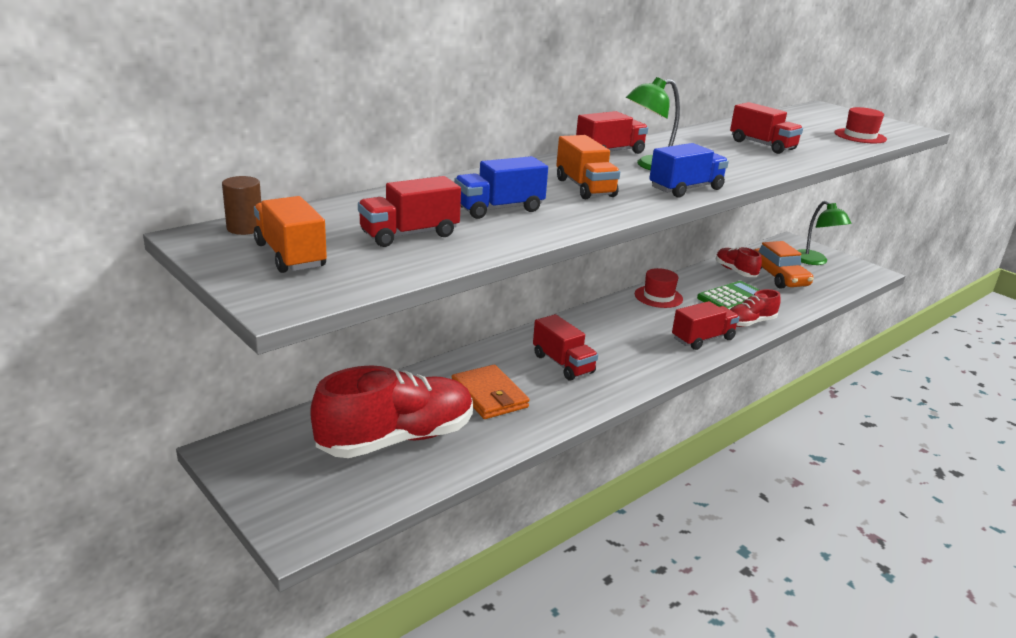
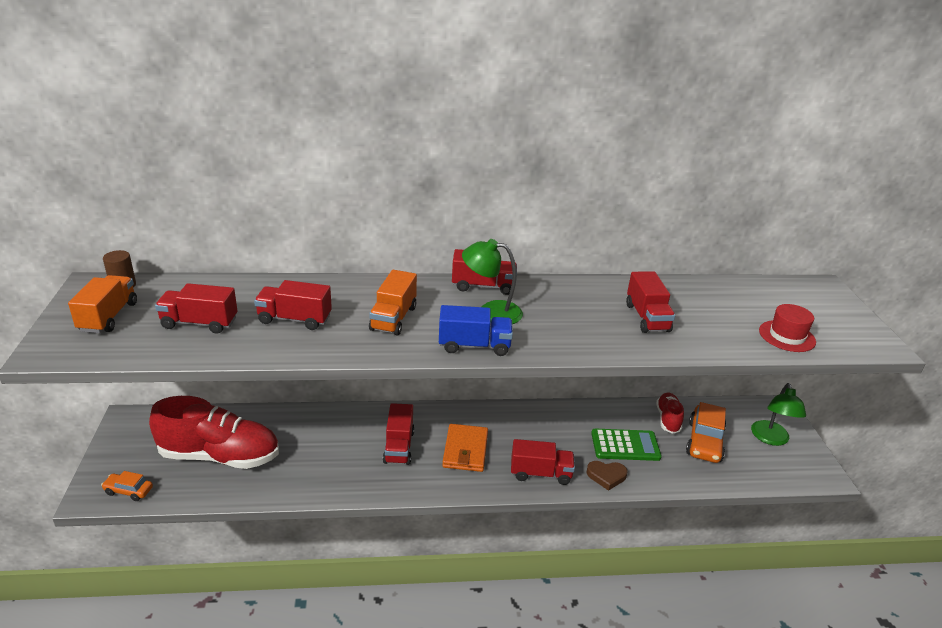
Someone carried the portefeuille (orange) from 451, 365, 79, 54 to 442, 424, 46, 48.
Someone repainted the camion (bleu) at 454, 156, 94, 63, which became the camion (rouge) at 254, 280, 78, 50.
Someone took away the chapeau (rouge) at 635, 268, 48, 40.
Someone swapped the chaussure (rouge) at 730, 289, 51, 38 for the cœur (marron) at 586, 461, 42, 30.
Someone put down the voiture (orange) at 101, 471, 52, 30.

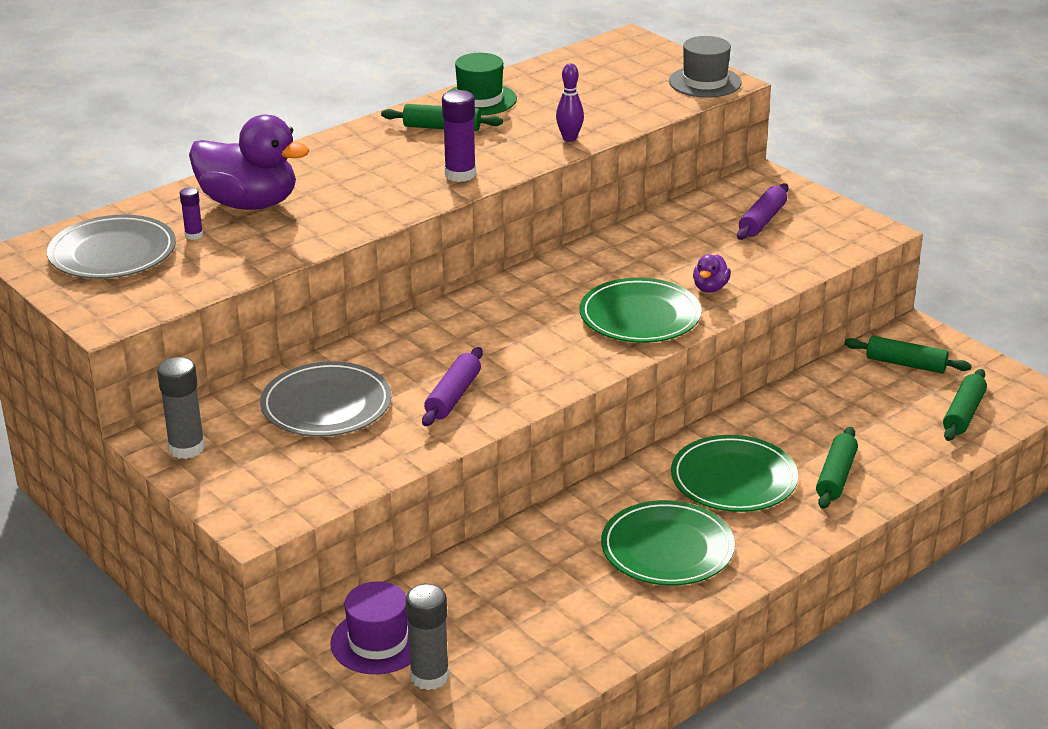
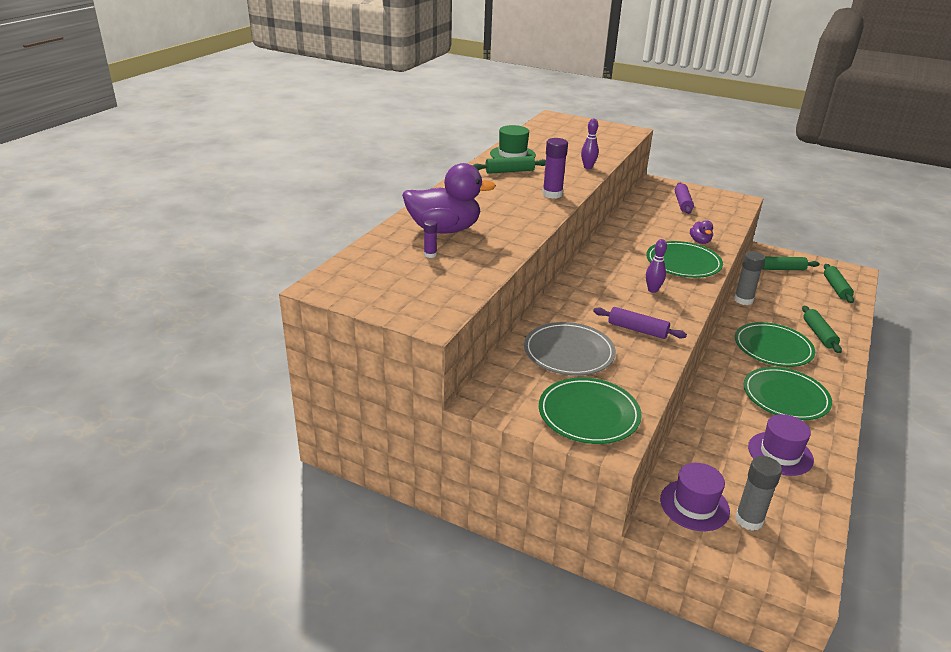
Someone took away the assiette (gris) at 47, 214, 129, 65.
Someone carried the bâton de colle (gris) from 157, 357, 48, 102 to 734, 251, 31, 54.
Someone rotated the rouleau à pâtisserie (violet) at 422, 347, 61, 79 by 60 degrees counterclockwise.
Someone took away the chapeau (gris) at 669, 36, 73, 62.
Someone put down the assiette (vert) at 539, 377, 103, 67.
Someone put down the quille (violet) at 646, 239, 21, 54.
Someone put down the chapeau (violet) at 748, 414, 66, 62.

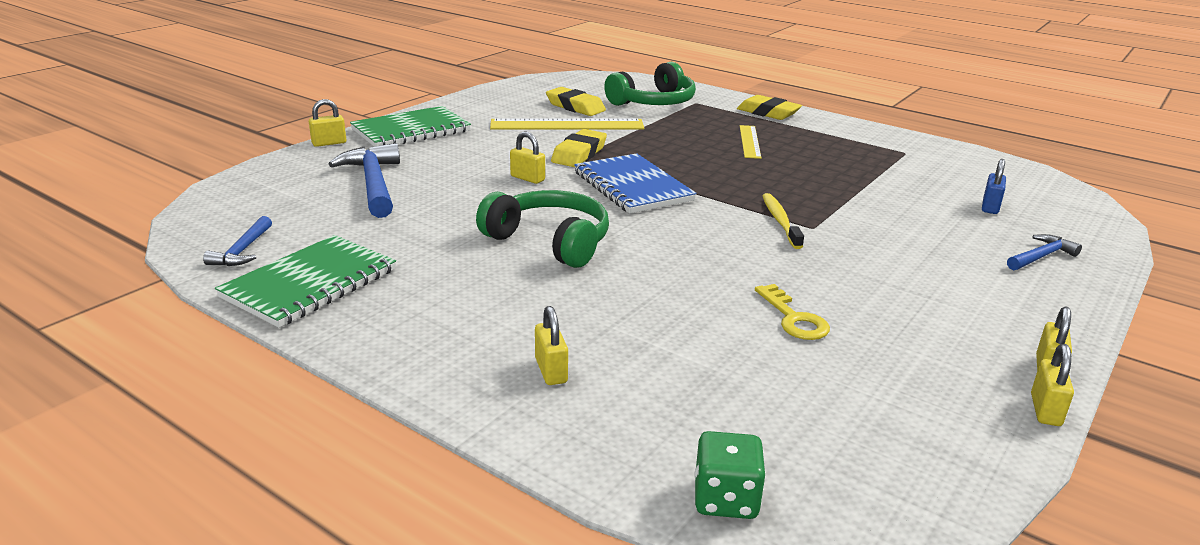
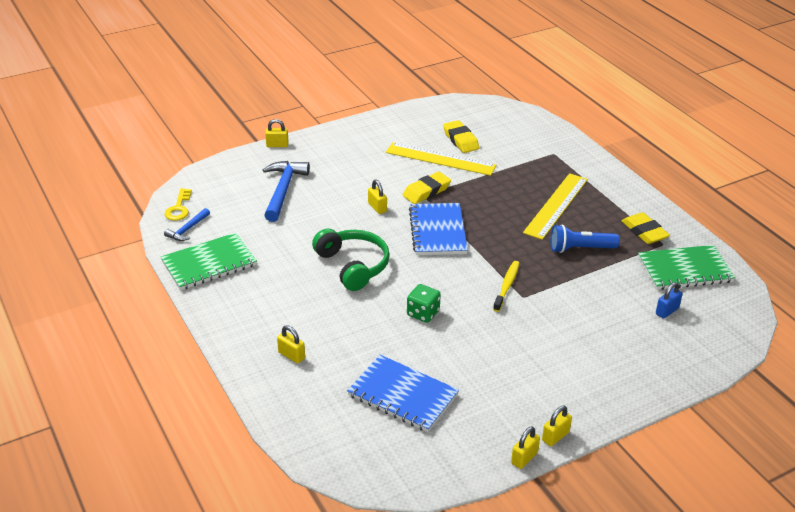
Someone carried the carnet (vert) from 350, 106, 121, 41 to 638, 245, 97, 45.
Someone rotated the cadenas (jaune) at 535, 306, 33, 79 by 60 degrees counterclockwise.
Someone took away the casque audio (vert) at 604, 62, 92, 44.
Someone carried the dé (vert) from 695, 431, 71, 88 to 407, 284, 34, 39.
Someone carried the gomme (jaune) from 737, 95, 65, 25 to 622, 212, 48, 32.
Someone scaled the règle (jaune) at 740, 125, 21, 34 by 1.73.
Someone carried the clé (jaune) from 755, 284, 75, 56 to 164, 188, 28, 33.
Someone took away the marteau (bleu) at 1007, 234, 75, 36.
Someone put down the carnet (bleu) at 347, 355, 112, 77.
Someone put down the lampe de poche (bleu) at 551, 225, 69, 28.

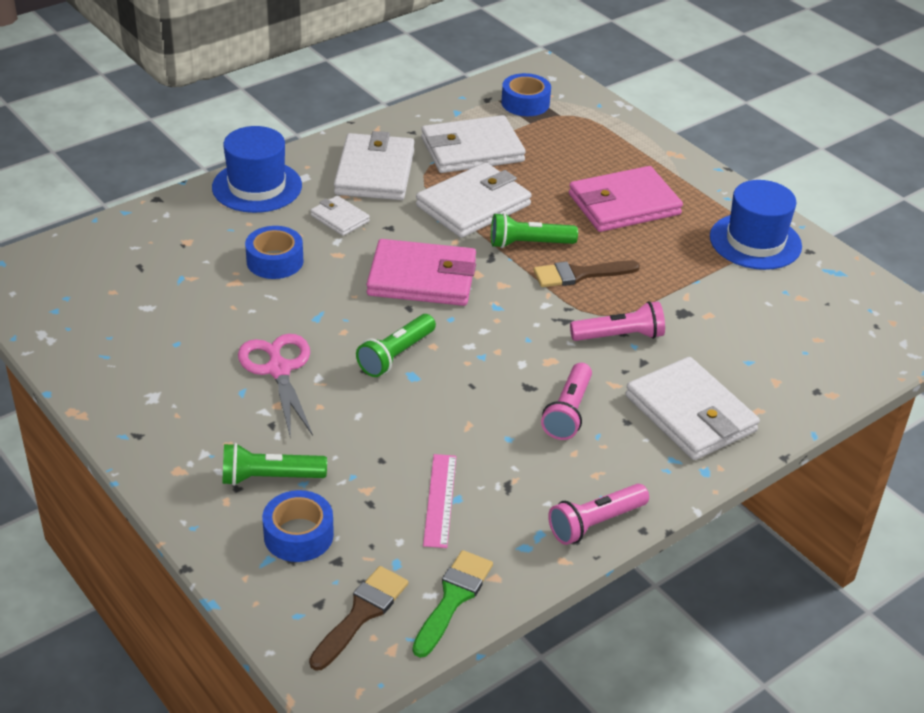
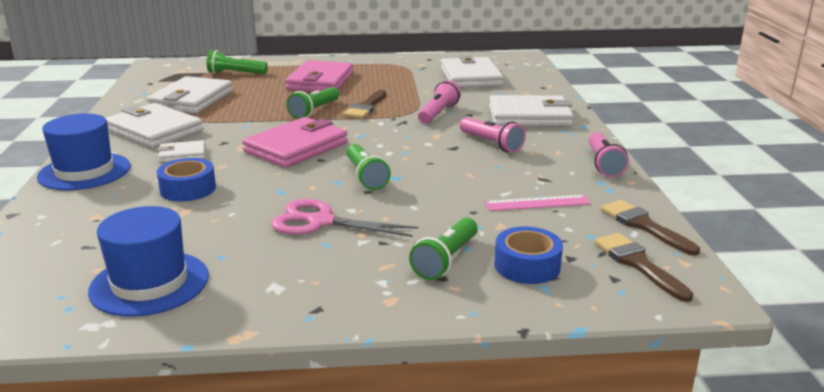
Someone repainted the pinceau (vert) at 413, 550, 80, 108, which became the pinceau (marron) at 601, 200, 99, 56.
Someone carried the portefeuille (blanc) from 416, 162, 116, 76 to 441, 55, 62, 33.
Someone rotated the règle (rose) at 423, 454, 33, 94 by 45 degrees counterclockwise.
Someone took away the ruban adhésif (bleu) at 501, 73, 50, 43.
Someone carried the chapeau (bleu) from 710, 180, 92, 90 to 88, 206, 121, 111.
Someone put down the lampe de poche (vert) at 207, 50, 61, 24.

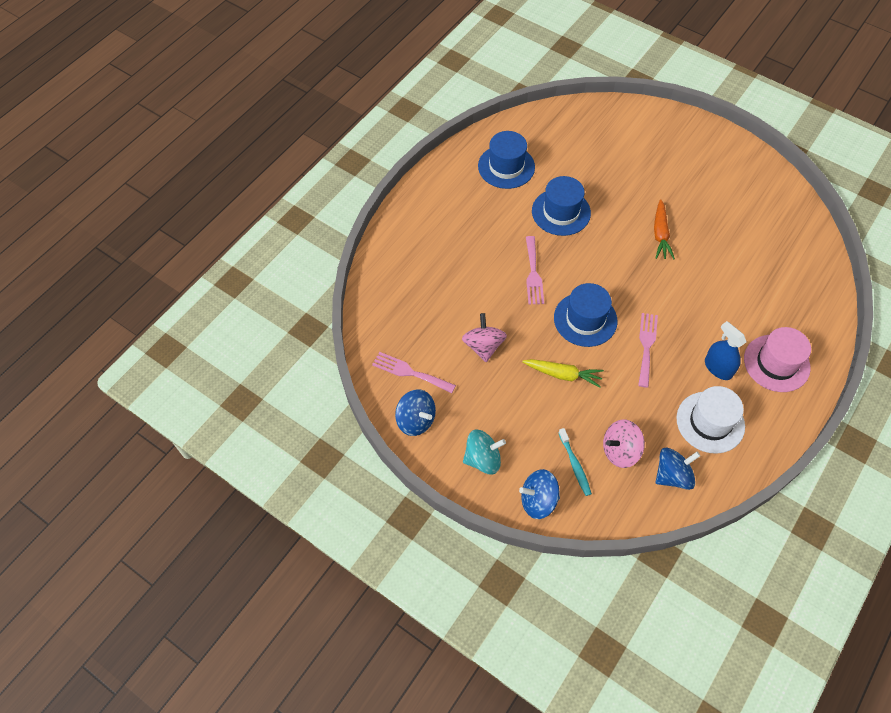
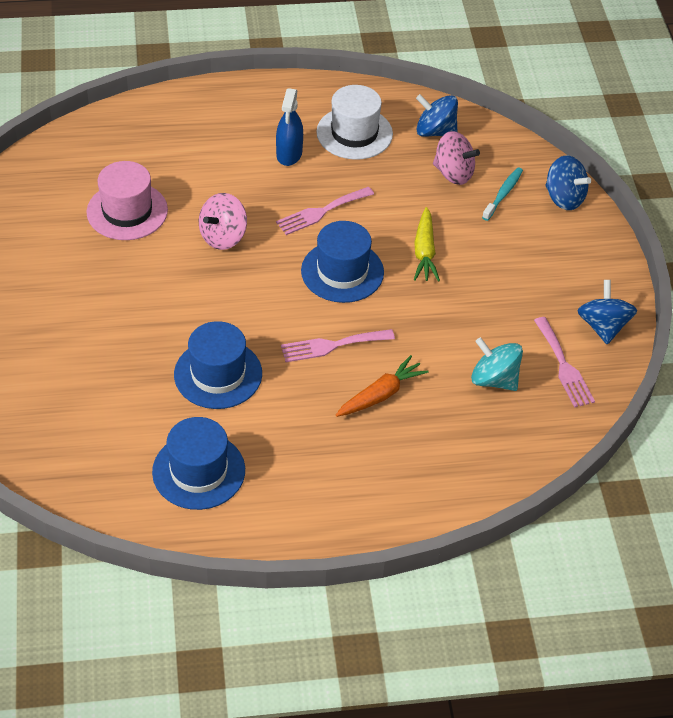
Someone carried the toupie (rose) from 462, 313, 45, 49 to 199, 193, 48, 57.
Someone carried the toupie (turquoise) from 463, 429, 43, 45 to 471, 337, 52, 54.
Someone rotated the carotte (jaune) at 522, 359, 82, 29 by 150 degrees counterclockwise.
Someone rotated the fourchette (rose) at 526, 236, 18, 68 by 150 degrees counterclockwise.
Someone carried the carotte (orange) from 654, 199, 21, 60 to 336, 355, 93, 62.
Someone carried the chapeau (rose) from 744, 327, 67, 65 to 86, 161, 82, 79.

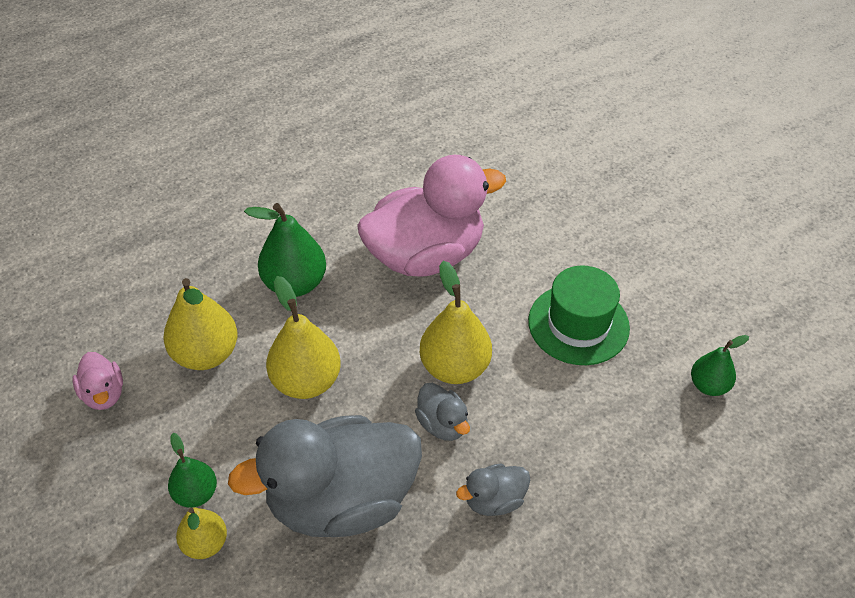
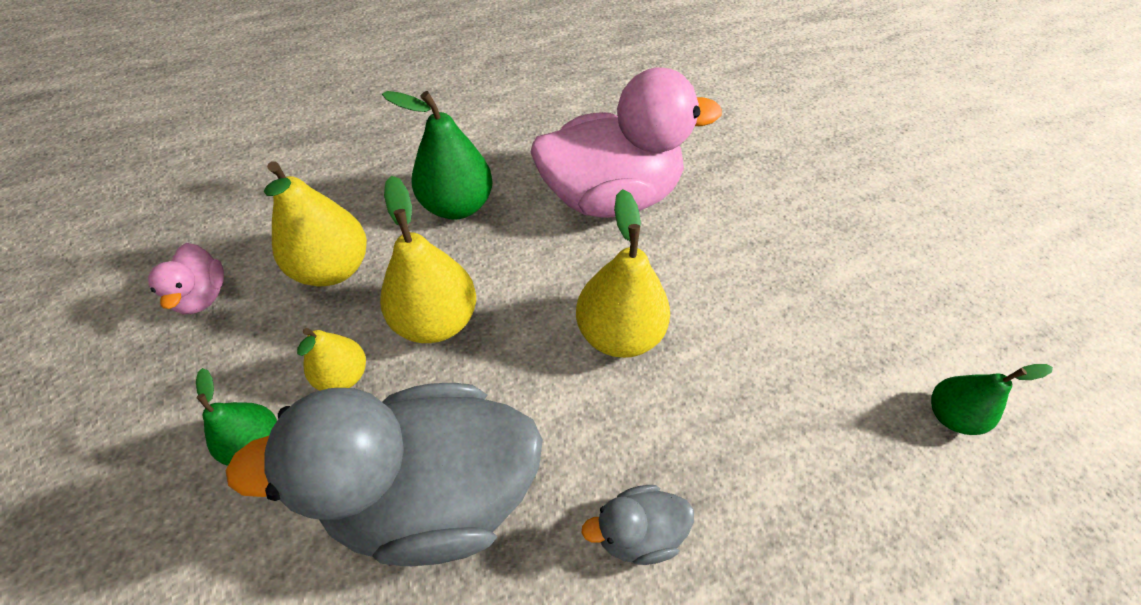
Someone carried the poire (jaune) from 176, 508, 51, 51 to 297, 328, 69, 63.
Someone took away the canard (gris) at 415, 383, 55, 58.
Someone took away the chapeau (vert) at 528, 266, 102, 99.

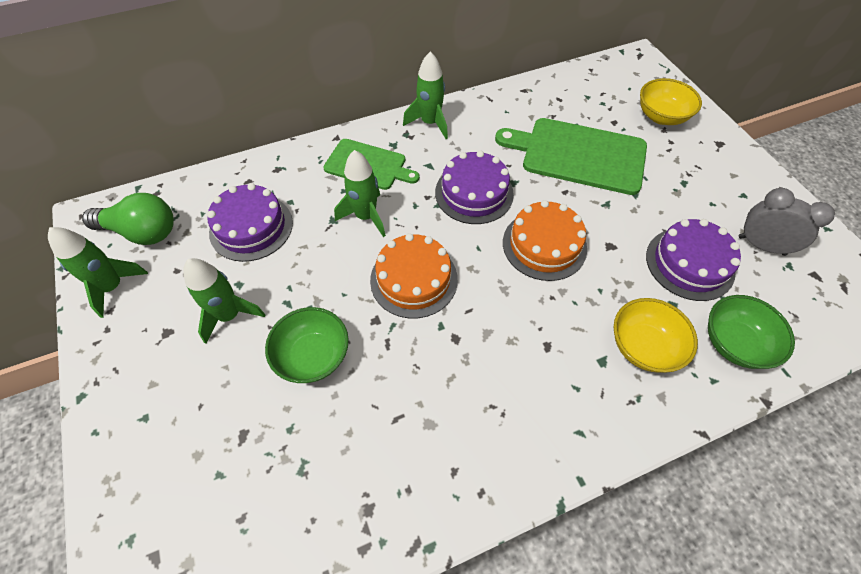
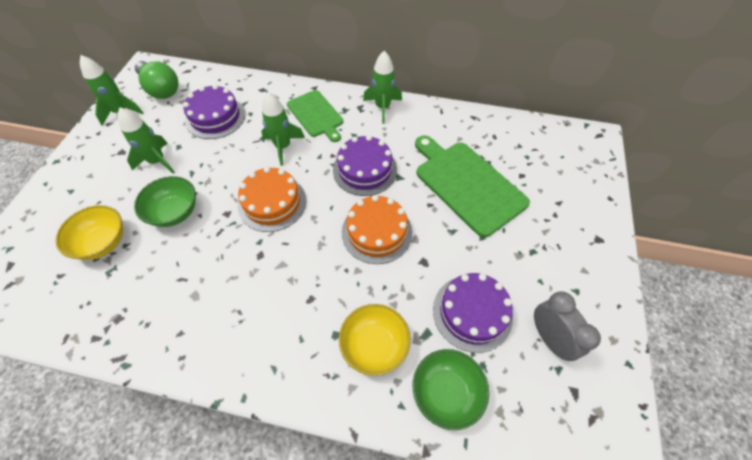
Someone carried the bol (jaune) from 640, 78, 62, 47 to 55, 205, 68, 55.

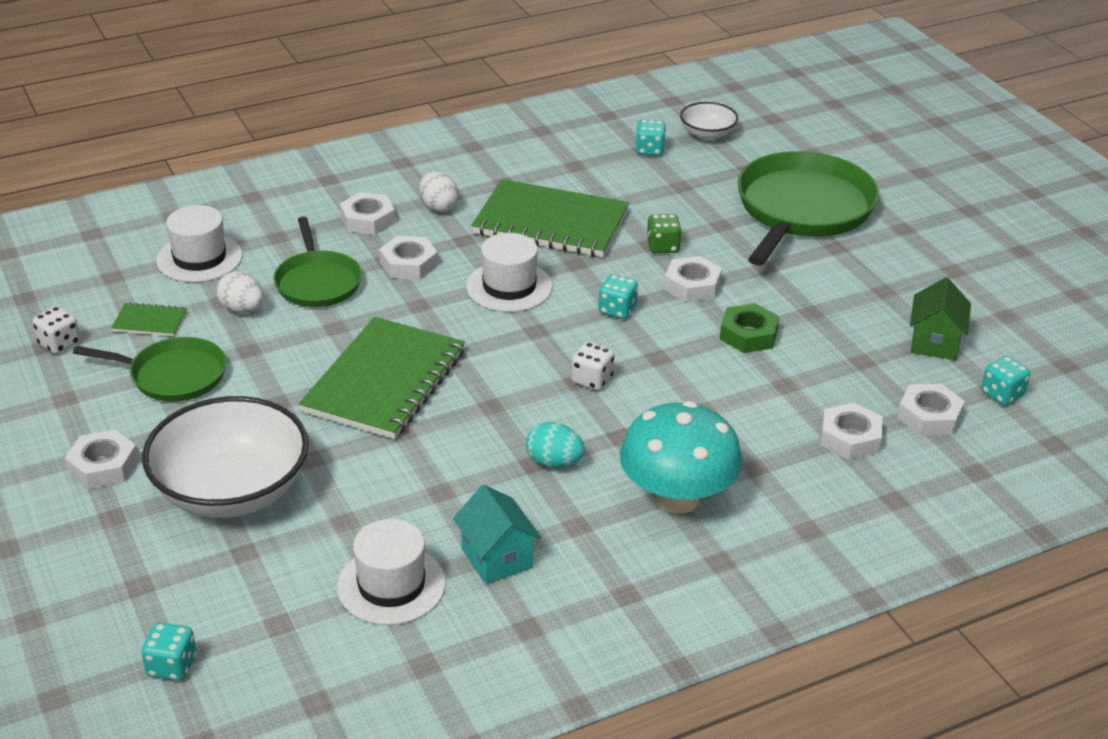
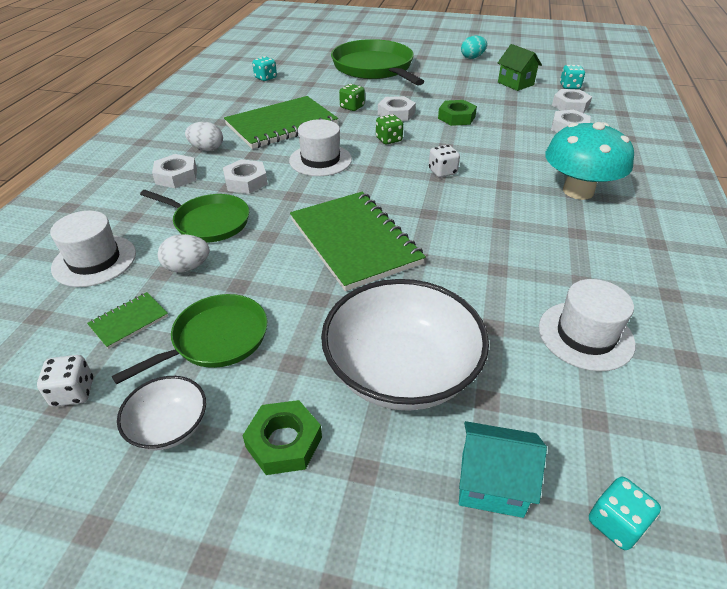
Someone repainted the écrou (blanc) at 65, 429, 74, 60, which became the écrou (vert) at 242, 400, 80, 75.
Someone carried the maison (turquoise) from 453, 485, 88, 99 to 459, 421, 88, 97.
Someone carried the œuf (turquoise) from 526, 422, 59, 46 to 461, 35, 26, 24.
Someone repainted the dé (turquoise) at 598, 274, 40, 45, which became the dé (vert) at 376, 114, 27, 30.
Someone carried the bol (blanc) from 680, 102, 58, 38 to 117, 376, 89, 75.

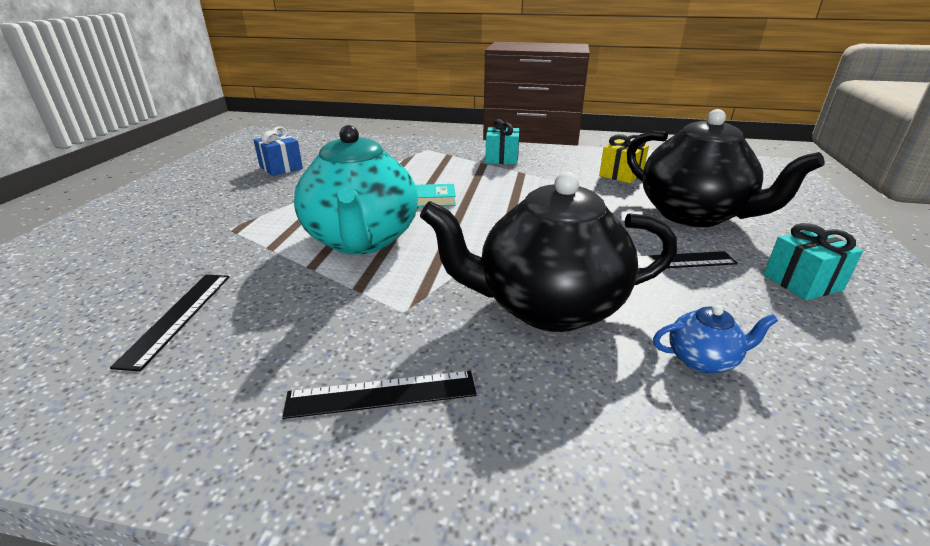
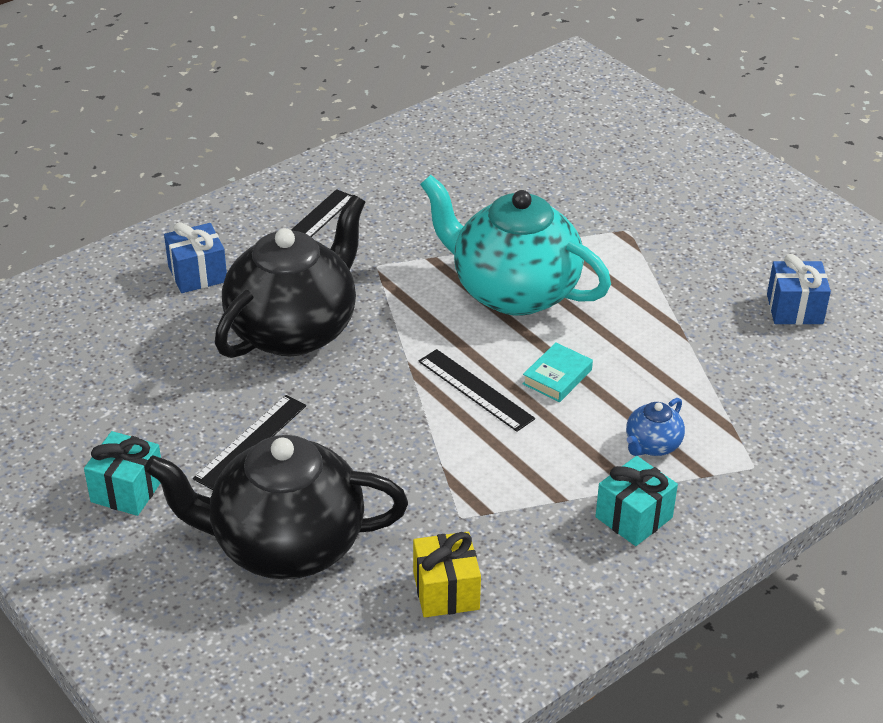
Someone carried the règle (noir) from 110, 275, 119, 96 to 418, 349, 117, 83.
Someone carried the théière (bleu) from 653, 305, 125, 68 to 626, 398, 59, 58.
Someone put down the cadeau (bleu) at 164, 222, 63, 71.

